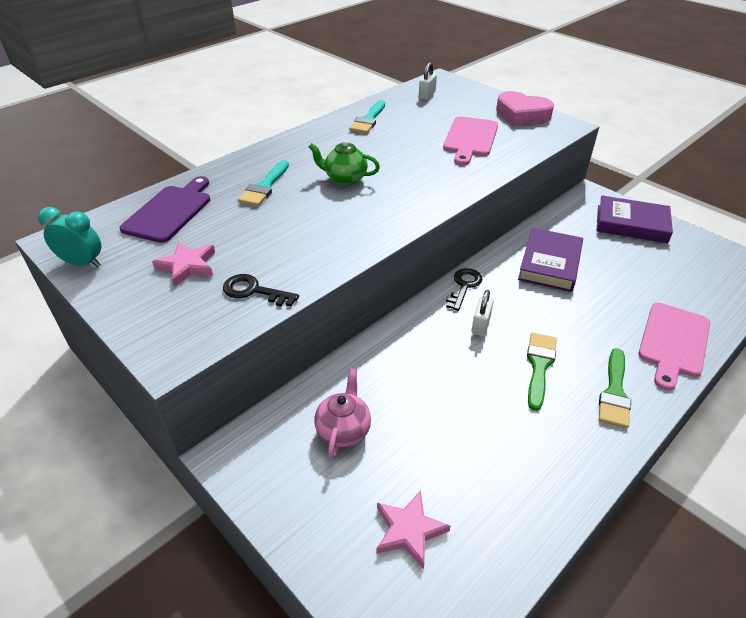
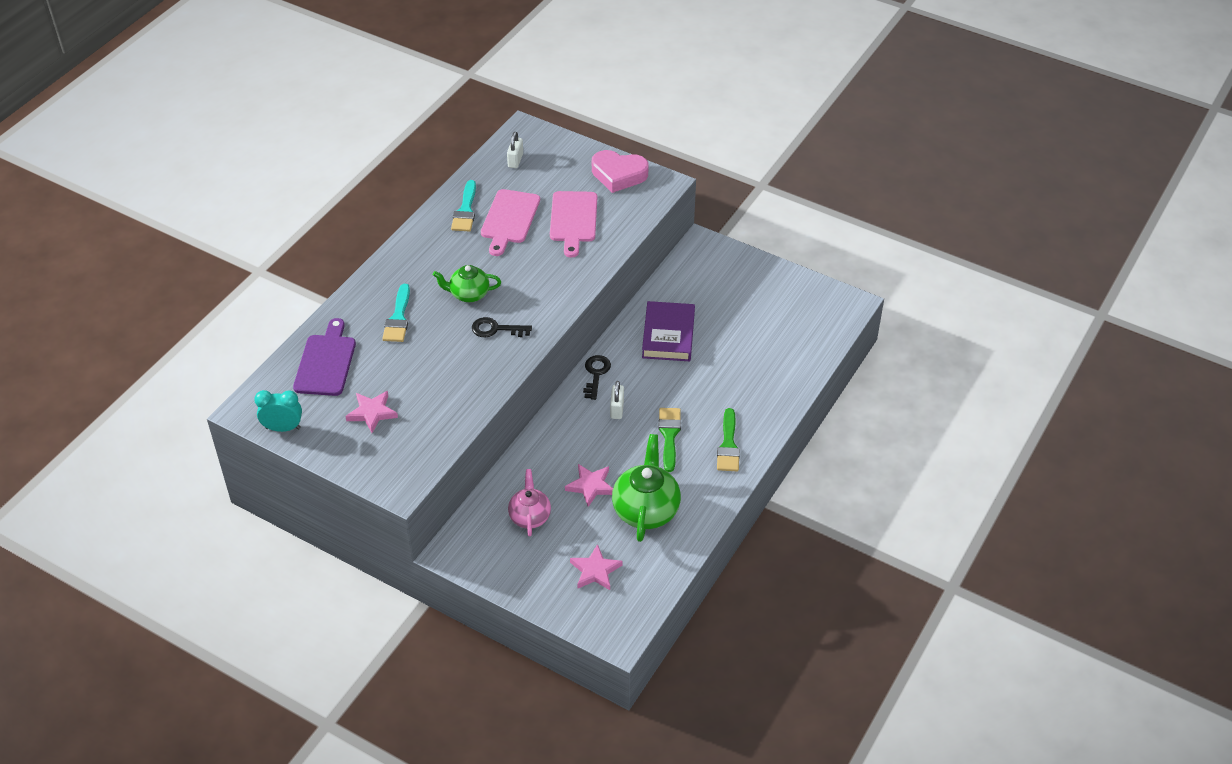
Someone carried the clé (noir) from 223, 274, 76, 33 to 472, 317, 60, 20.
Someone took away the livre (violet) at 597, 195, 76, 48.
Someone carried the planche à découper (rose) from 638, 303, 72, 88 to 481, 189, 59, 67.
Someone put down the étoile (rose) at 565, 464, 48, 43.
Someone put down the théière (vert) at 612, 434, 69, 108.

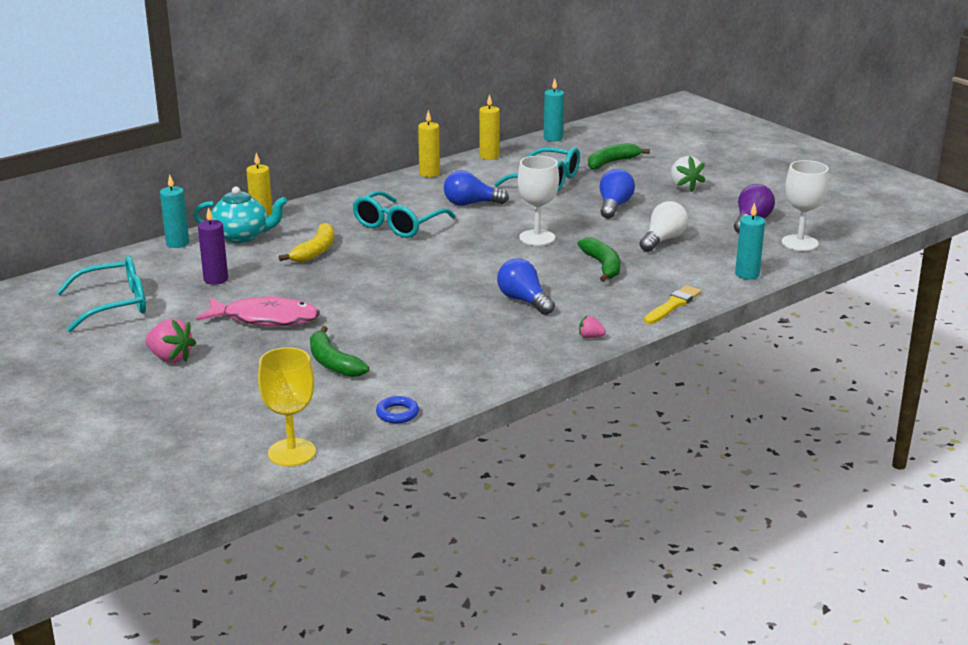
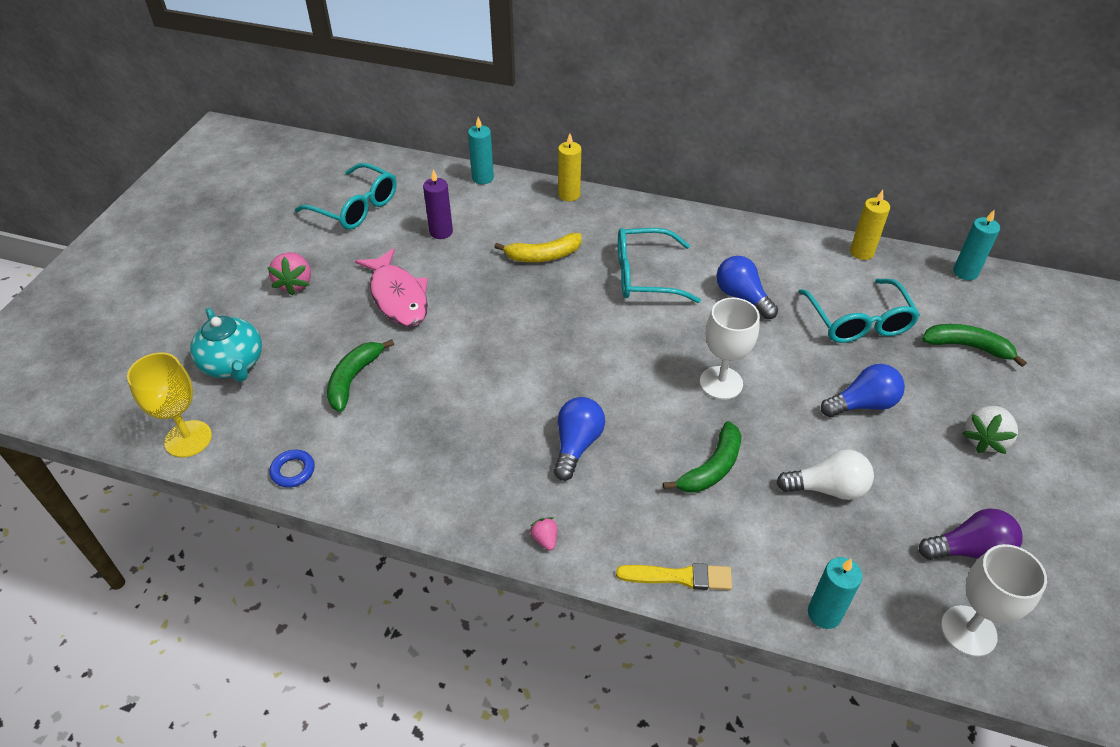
Someone carried the théière (turquoise) from 194, 187, 94, 56 to 190, 308, 72, 74.
Someone took away the bougie (jaune) at 418, 110, 22, 67.

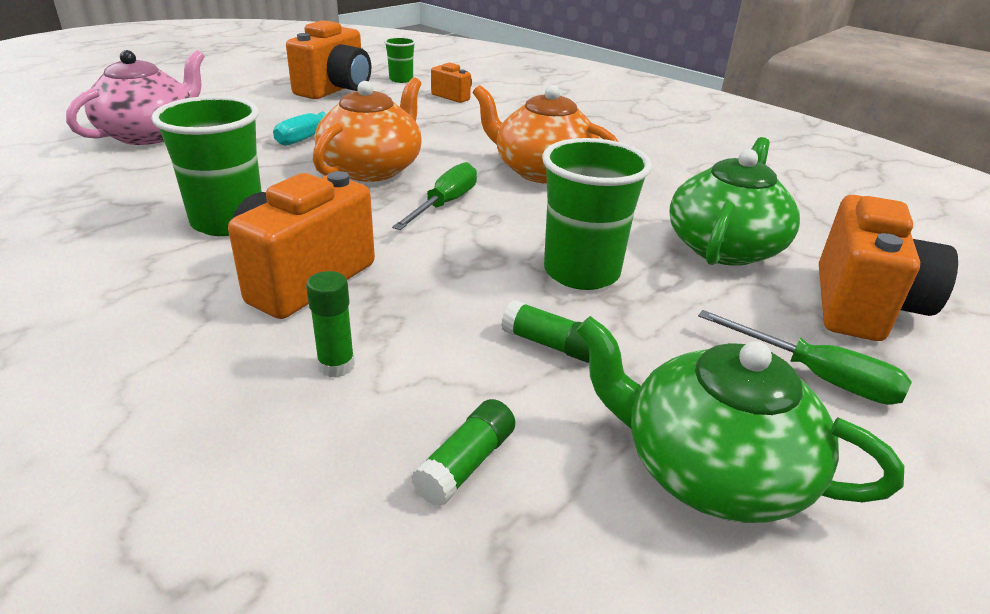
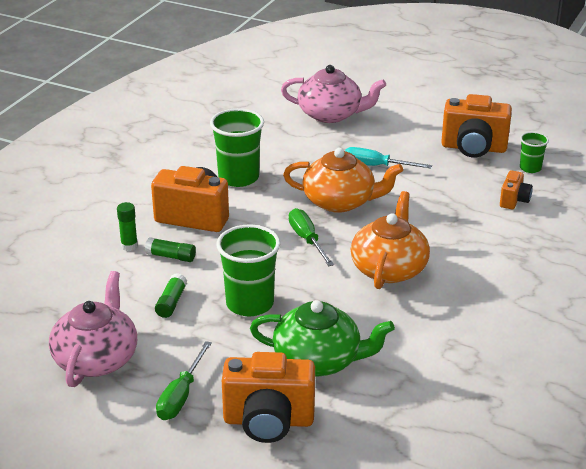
Someone rotated the tournevis (vert) at 392, 162, 85, 68 by 120 degrees counterclockwise.
Someone carried the bâton de colle (vert) from 411, 399, 104, 108 to 145, 237, 51, 25.
Someone repainted the théière (vert) at 576, 316, 328, 207, which became the théière (rose) at 49, 271, 88, 116.

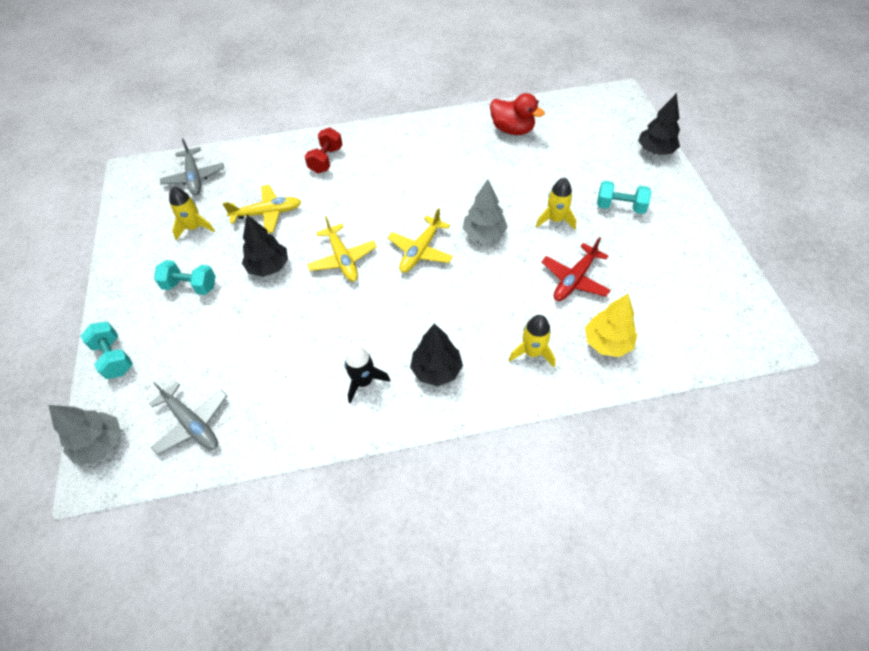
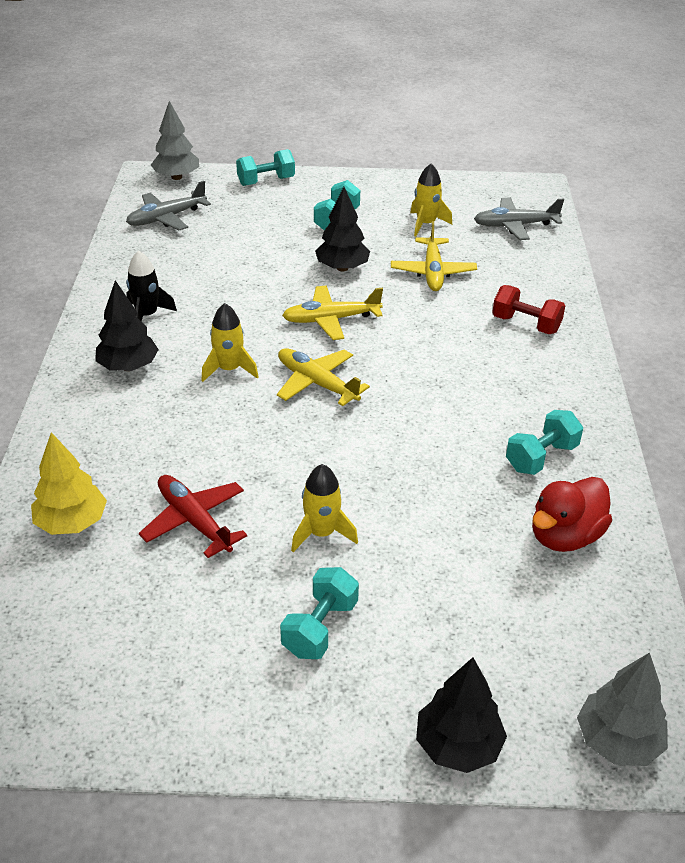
Someone carried the arbre (gris) from 463, 179, 45, 63 to 577, 652, 91, 114.
Someone carried the fusée (jaune) from 509, 315, 47, 52 to 201, 303, 58, 79.
Someone put down the haltère (turquoise) at 506, 410, 77, 65.

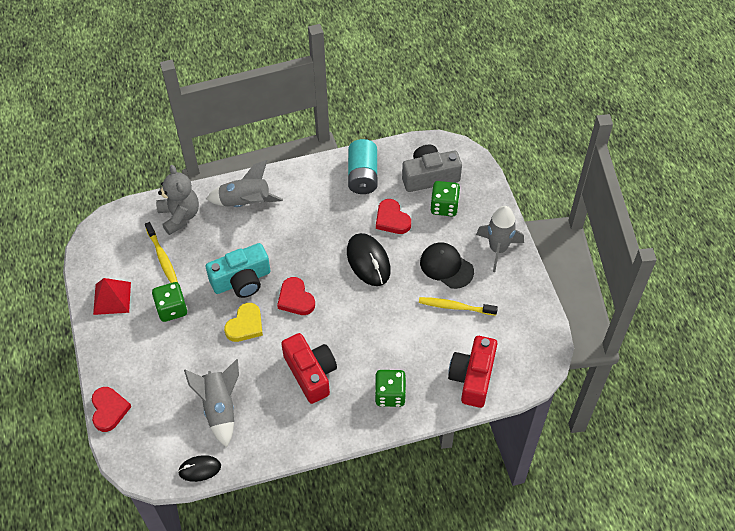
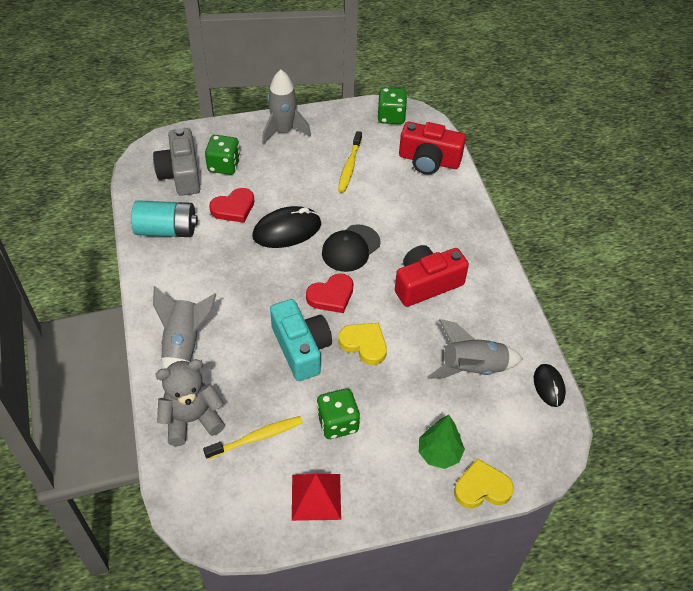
Someone repainted the cœur (rouge) at 92, 387, 39, 45, which became the cœur (jaune) at 454, 458, 60, 50.
Someone carried the dé (vert) from 375, 370, 31, 37 to 378, 87, 29, 37.
Someone carried the casquette (noir) from 420, 242, 54, 47 to 322, 224, 59, 48.
Someone put down the arbre (vert) at 419, 415, 46, 54.

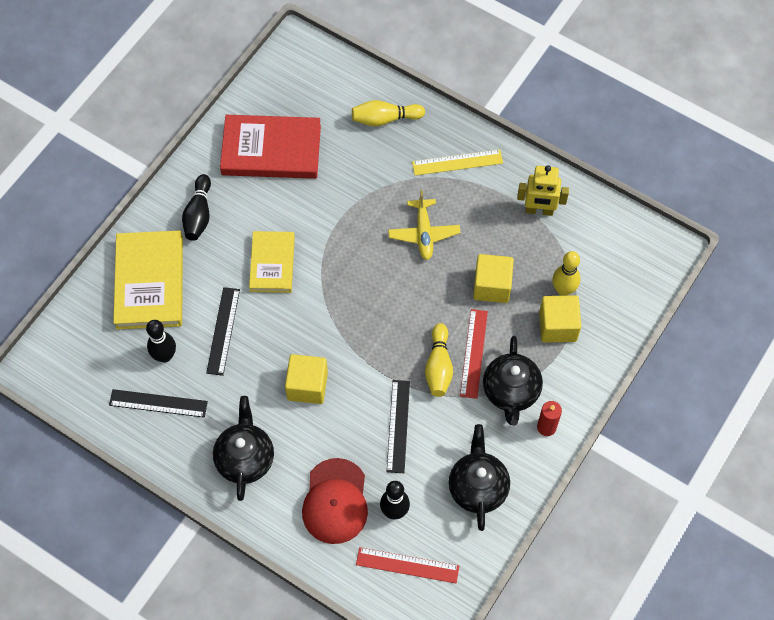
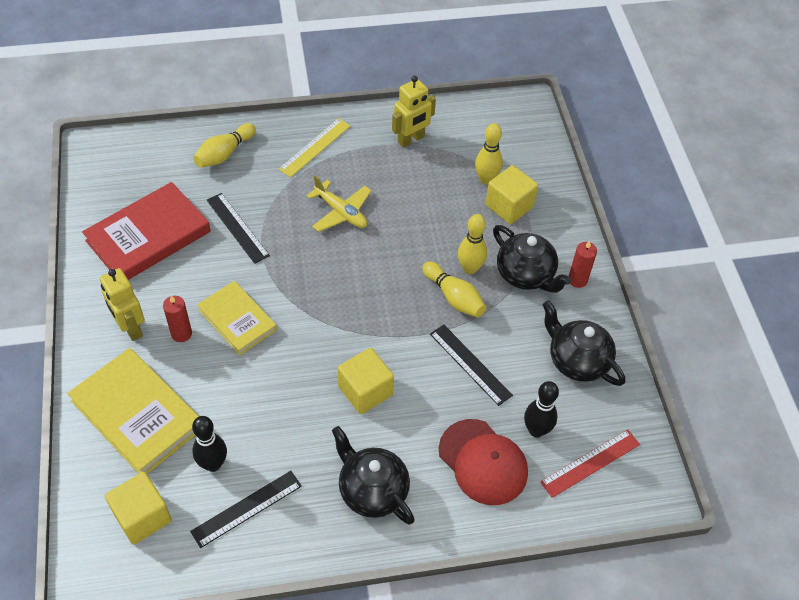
Someone swapped the quille (noir) at 182, 174, 29, 67 for the robot (jaune) at 100, 268, 45, 73.
Someone carried the règle (noir) from 206, 287, 34, 89 to 207, 193, 63, 71.
Someone swapped the règle (rouge) at 460, 309, 28, 90 for the quille (jaune) at 458, 214, 29, 60.
Someone carried the cube (jaune) from 473, 254, 41, 49 to 105, 472, 67, 73.
Someone put down the bougie (rouge) at 163, 295, 29, 47.

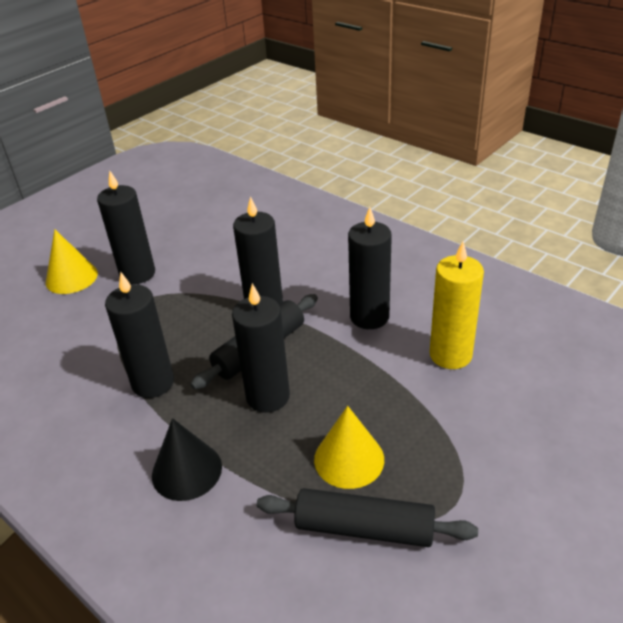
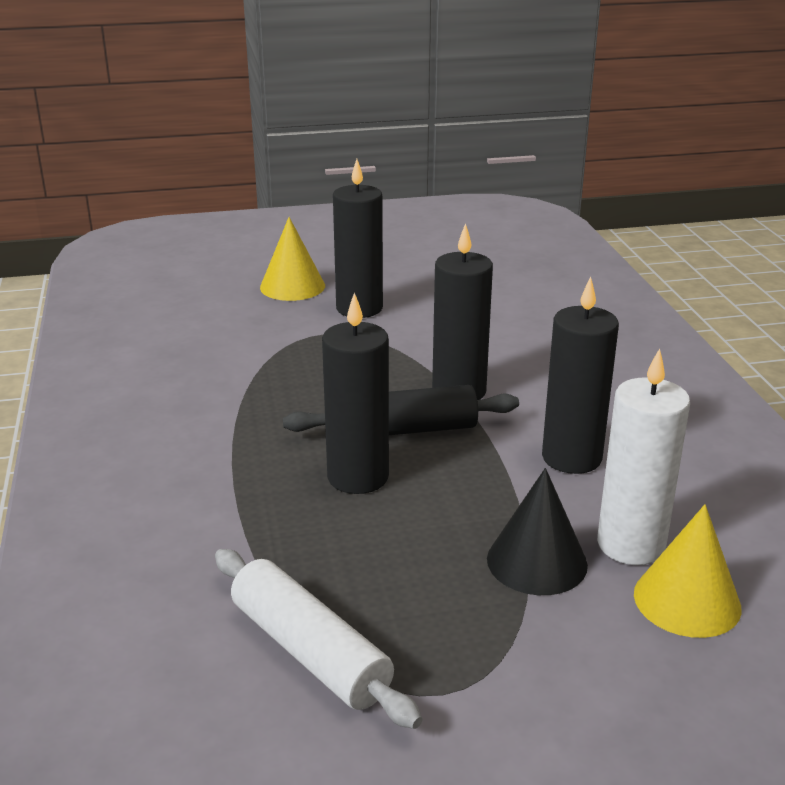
Someone took away the bougie (noir) at 105, 272, 69, 126.
Someone carried the cône (noir) from 152, 418, 70, 83 to 487, 468, 101, 127.
Someone repainted the rouleau à pâtisserie (noir) at 256, 488, 222, 59, which became the rouleau à pâtisserie (blanc) at 215, 549, 207, 180.
Someone carried the cône (jaune) from 314, 406, 70, 83 to 634, 504, 108, 134.
Someone repainted the bougie (jaune) at 430, 242, 54, 127, which became the bougie (blanc) at 597, 348, 93, 217.

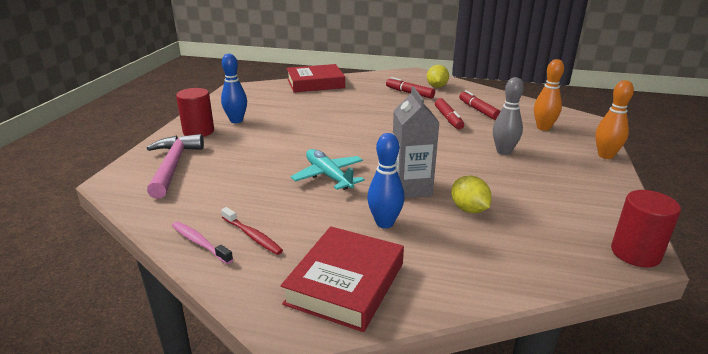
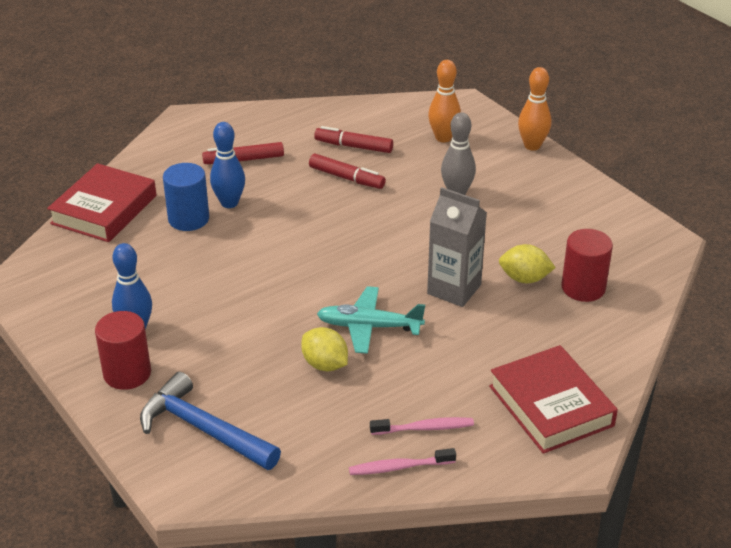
Someone repainted the marteau (rose) at 147, 134, 57, 65, which became the marteau (bleu) at 140, 372, 141, 98.
Someone repainted the brosse à dents (rouge) at 221, 207, 62, 48, which became the brosse à dents (rose) at 370, 417, 104, 18.
Someone carried the quille (bleu) from 367, 133, 37, 95 to 210, 122, 35, 86.
Someone carried the citron (jaune) from 427, 65, 22, 23 to 301, 327, 47, 44.
Someone carried the cylindre (rouge) from 611, 190, 70, 77 to 562, 229, 51, 73.
Someone put down the cylindre (bleu) at 163, 163, 46, 68.

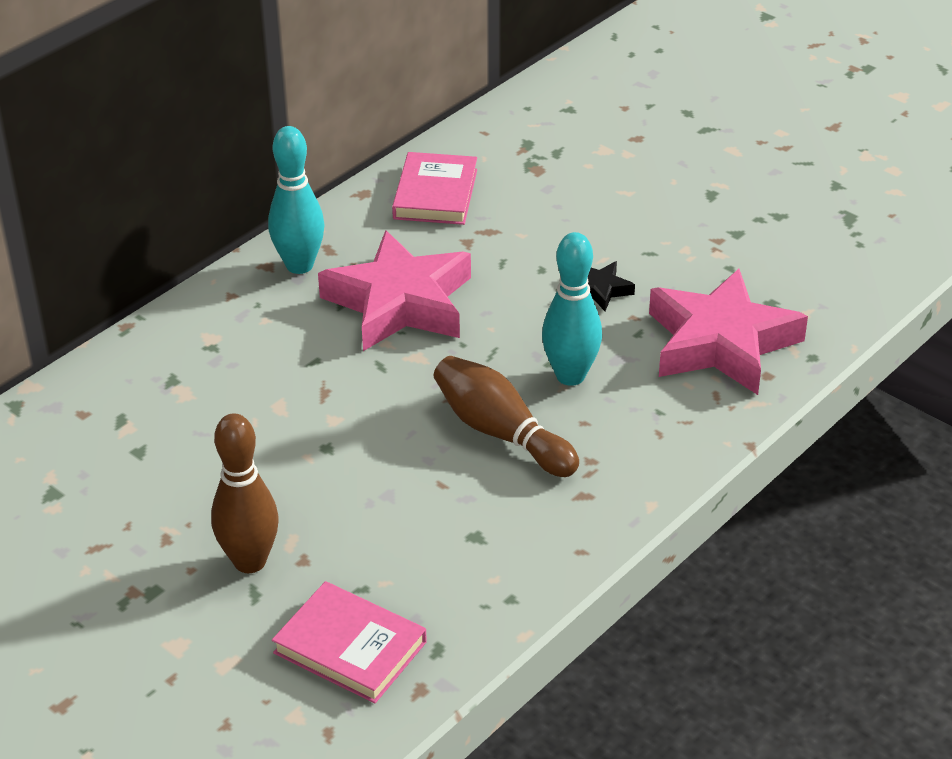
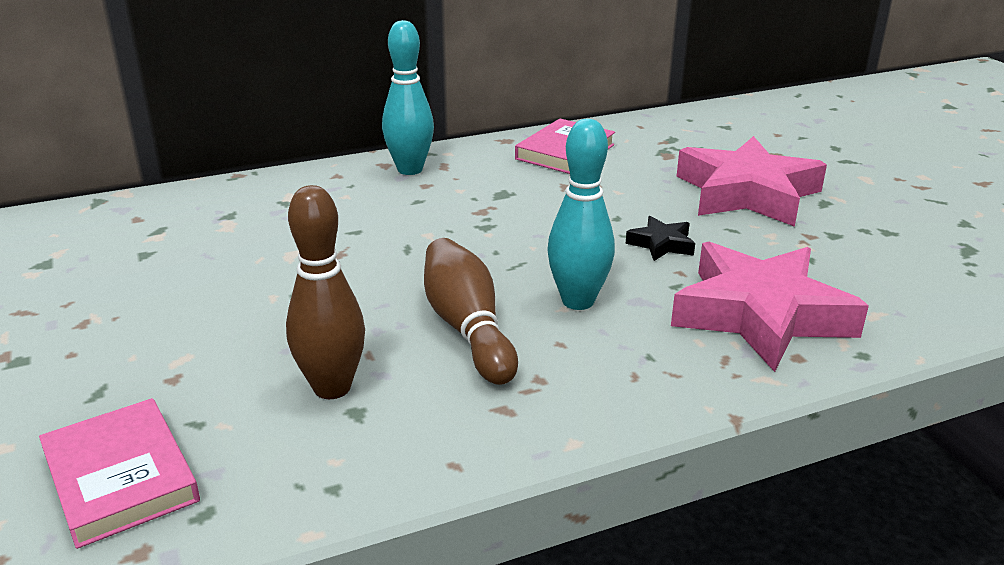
Someone carried the quille (marron) from 211, 413, 67, 160 to 286, 185, 79, 214.
Someone carried the étoile (rose) from 318, 230, 153, 121 to 677, 136, 150, 91.

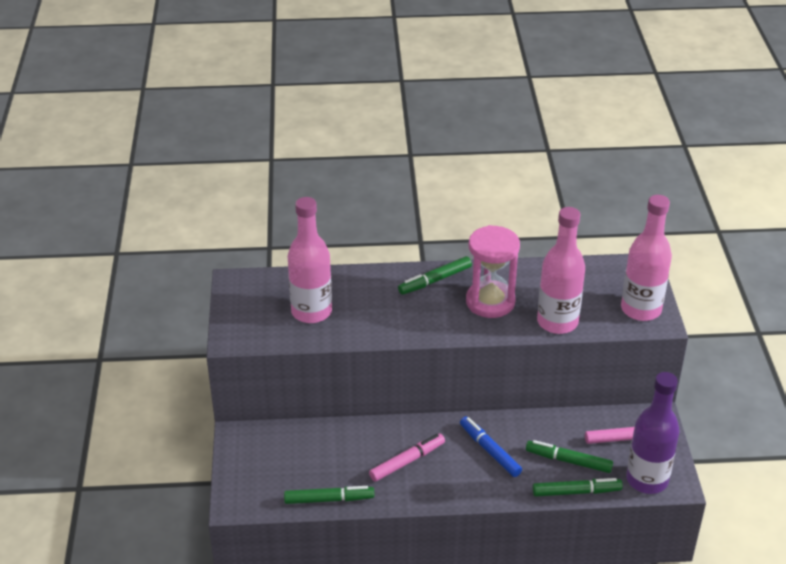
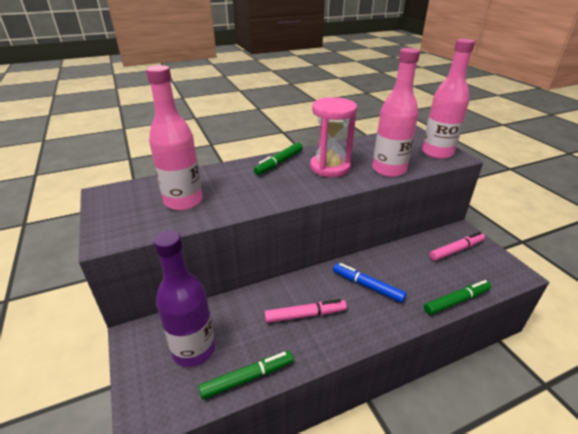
Someone rotated the feutre (rose) at 369, 434, 76, 48 by 45 degrees clockwise.
Someone took away the feutre (vert) at 526, 440, 87, 33.
Someone carried the bouteille (violet) from 626, 372, 54, 122 to 153, 230, 62, 137.

